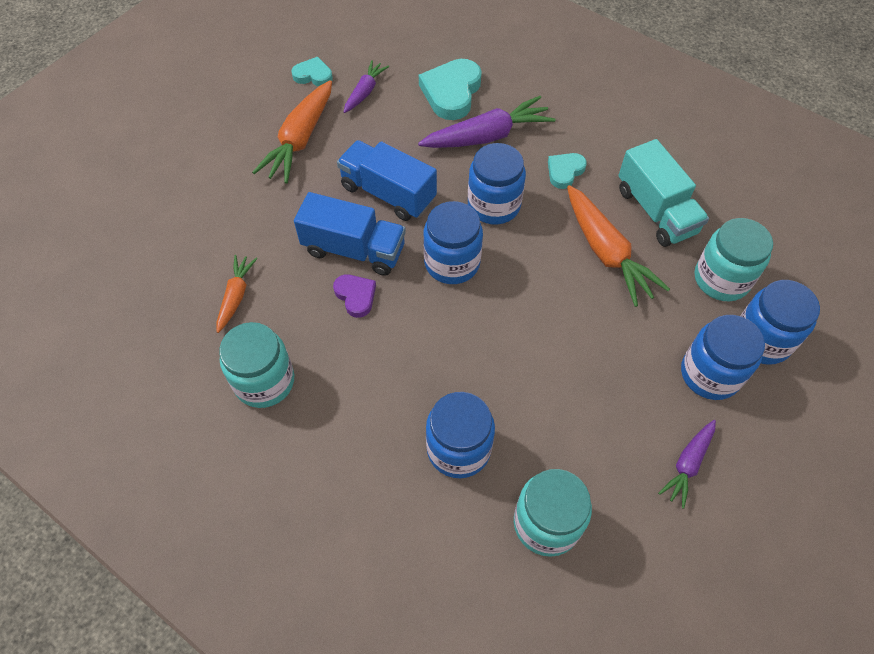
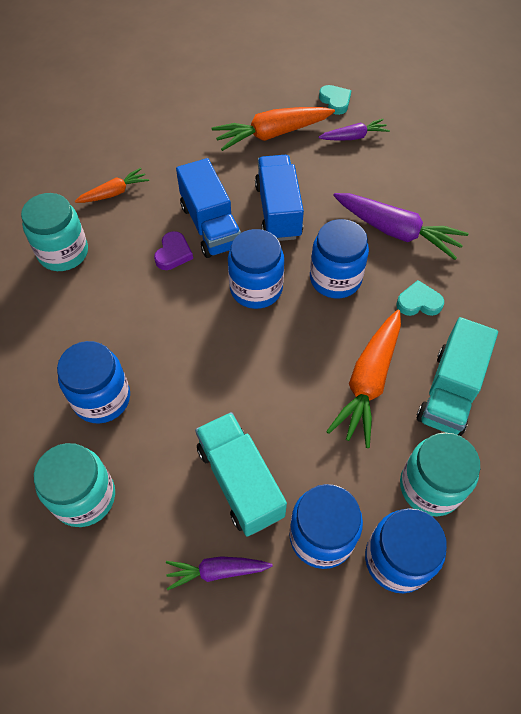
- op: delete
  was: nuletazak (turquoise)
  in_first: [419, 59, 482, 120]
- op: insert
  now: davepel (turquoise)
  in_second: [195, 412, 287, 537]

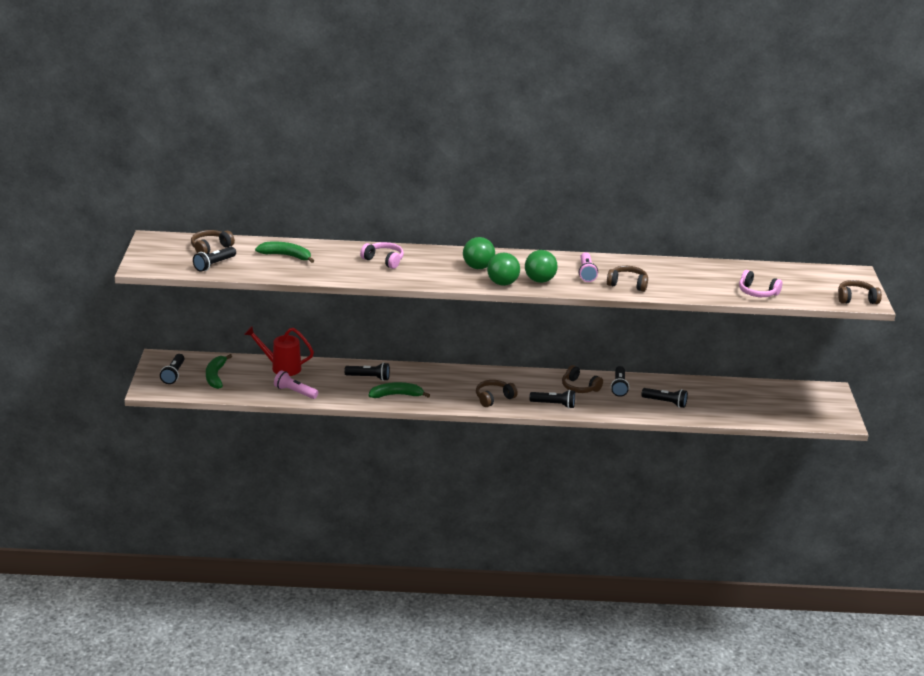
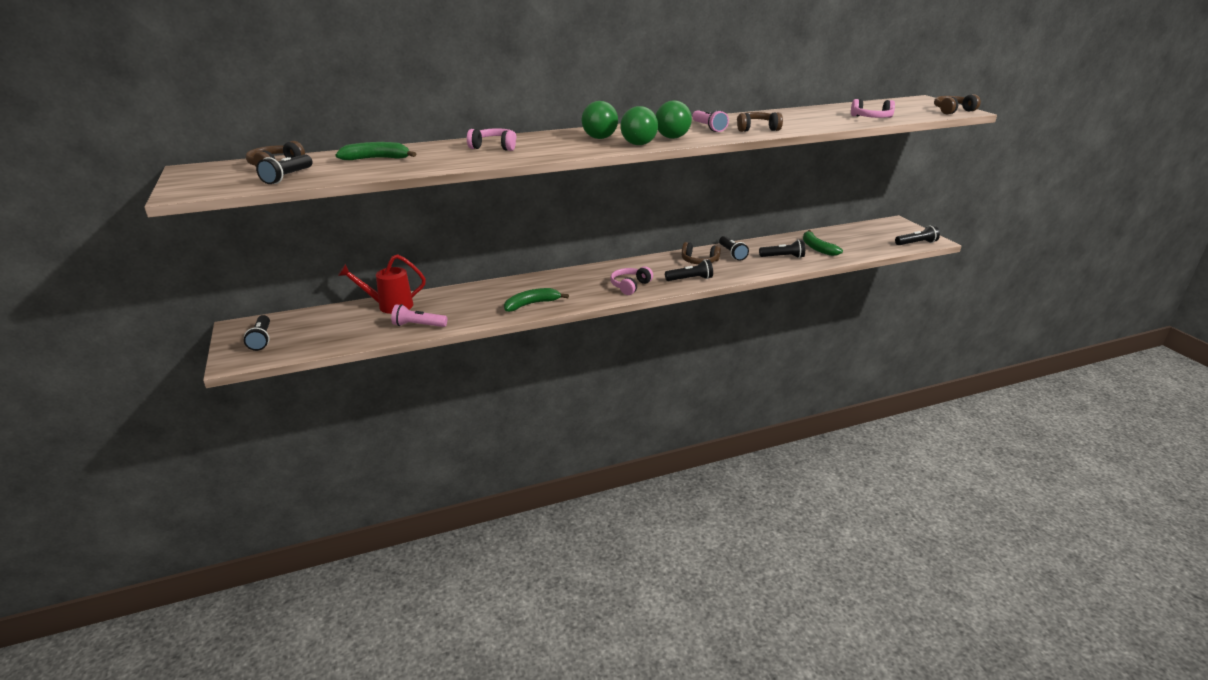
- op: move
  was: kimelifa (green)
  in_first: [206, 354, 232, 389]
  in_second: [803, 230, 843, 256]
- op: move
  was: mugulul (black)
  in_first: [344, 362, 390, 381]
  in_second: [895, 225, 940, 245]
- op: recolor
  was: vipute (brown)
  now: vipute (pink)
  in_first: [476, 380, 518, 407]
  in_second: [610, 266, 653, 295]

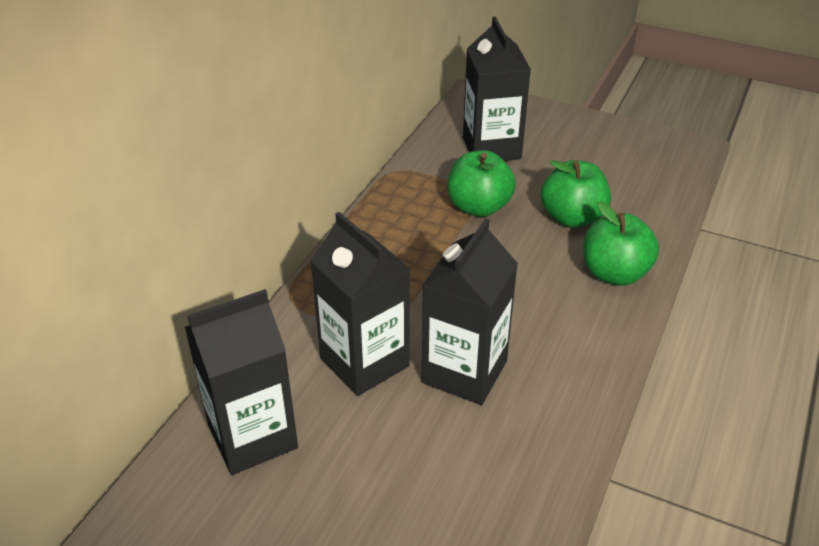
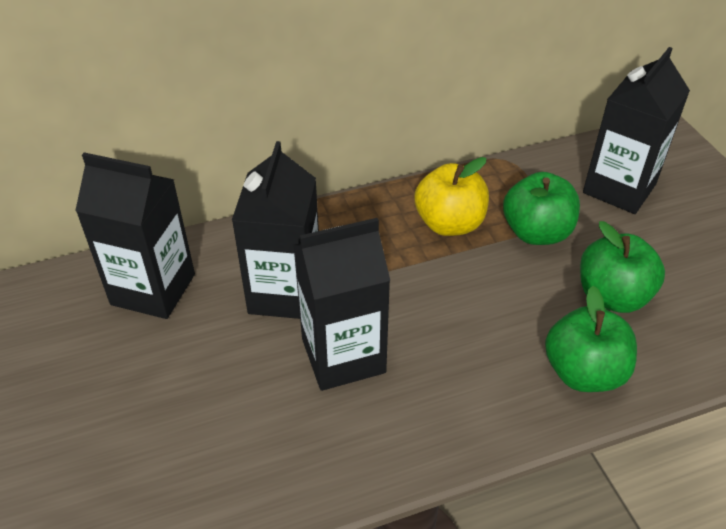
- op: insert
  now: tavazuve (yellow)
  in_second: [415, 157, 489, 236]

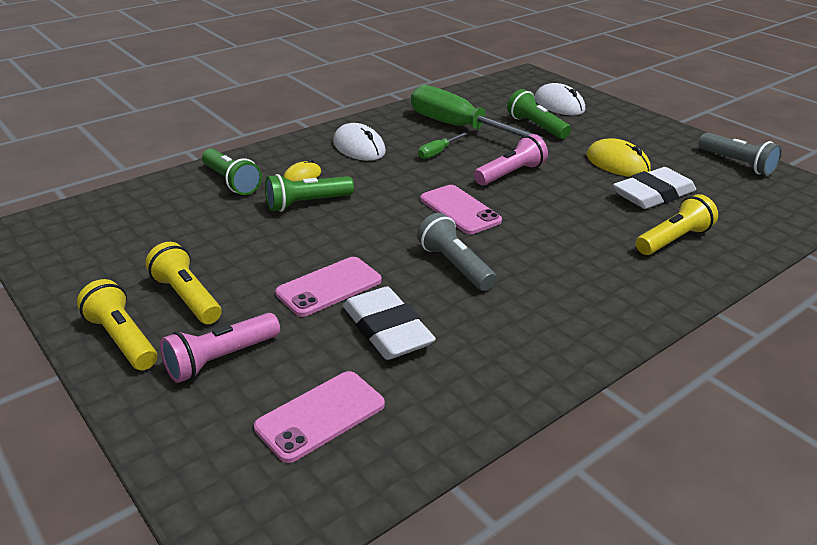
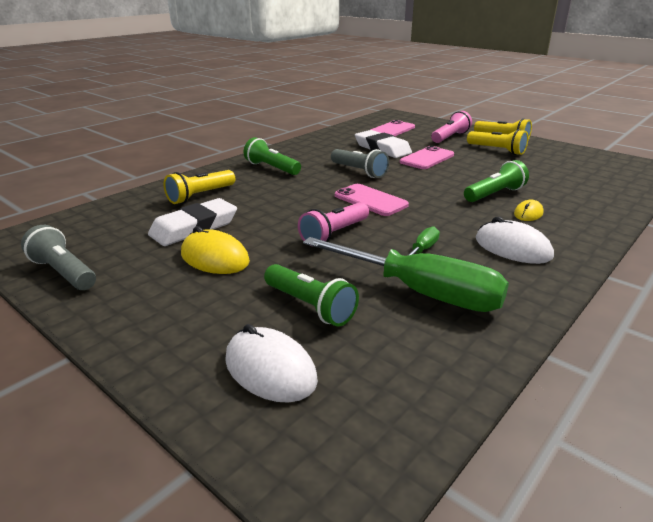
- op: move
  was: mugulul (green)
  in_first: [202, 148, 262, 195]
  in_second: [243, 137, 301, 175]

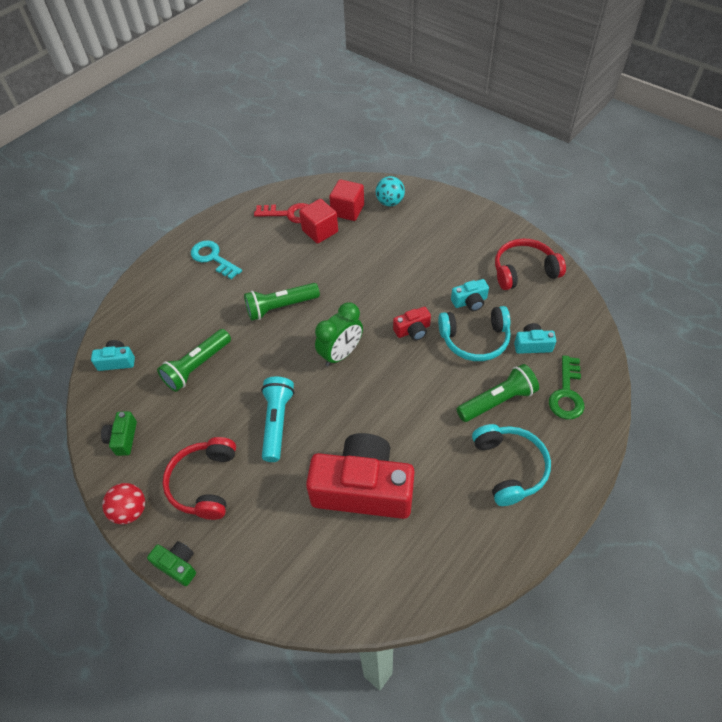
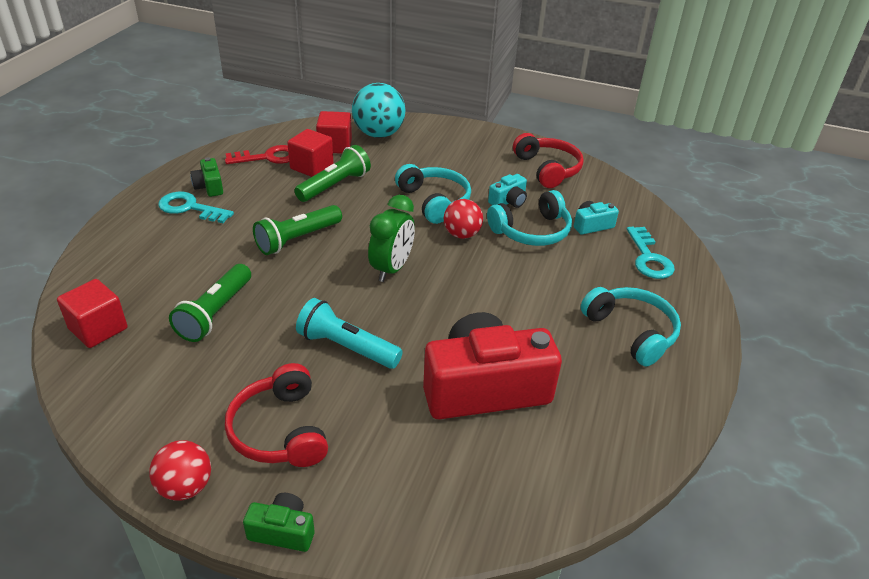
- op: insert
  now: vipute (turquoise)
  in_second: [395, 164, 471, 224]
- op: move
  was: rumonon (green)
  in_first: [101, 411, 137, 456]
  in_second: [190, 157, 223, 197]
- op: move
  was: mugulul (green)
  in_first: [457, 364, 539, 422]
  in_second: [294, 145, 371, 202]
- op: replace
  was: rumonon (turquoise)
  now: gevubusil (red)
  in_first: [91, 340, 135, 371]
  in_second: [57, 279, 128, 348]
- op: replace
  was: rumonon (red)
  now: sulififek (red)
  in_first: [393, 307, 431, 341]
  in_second: [444, 199, 483, 239]
- op: recolor
  was: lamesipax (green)
  now: lamesipax (turquoise)
  in_first: [549, 355, 584, 419]
  in_second: [627, 227, 675, 279]
- op: rotate
  was: mugulul (turquoise)
  in_first: [261, 377, 294, 462]
  in_second: [296, 298, 403, 369]
  clockwise: -45
- op: rotate
  was: vipute (red)
  in_first: [495, 238, 566, 290]
  in_second: [513, 133, 584, 188]
  clockwise: 105
- op: resize
  was: sulififek (turquoise)
  in_first: [376, 176, 405, 206]
  in_second: [352, 83, 405, 138]
  ratio: 1.61

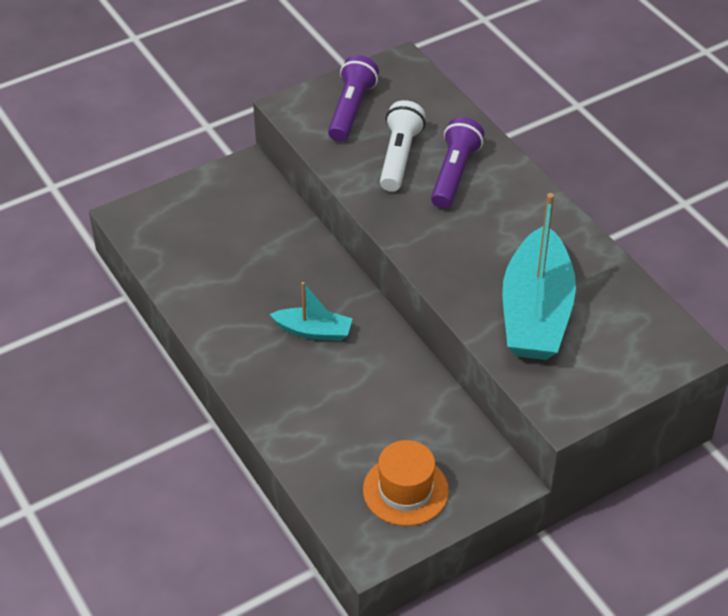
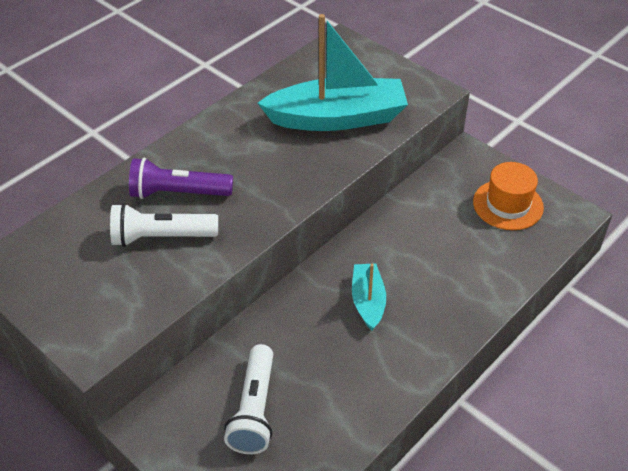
- op: delete
  was: mugulul (purple)
  in_first: [328, 55, 379, 142]
- op: insert
  now: mugulul (white)
  in_second: [224, 344, 273, 454]

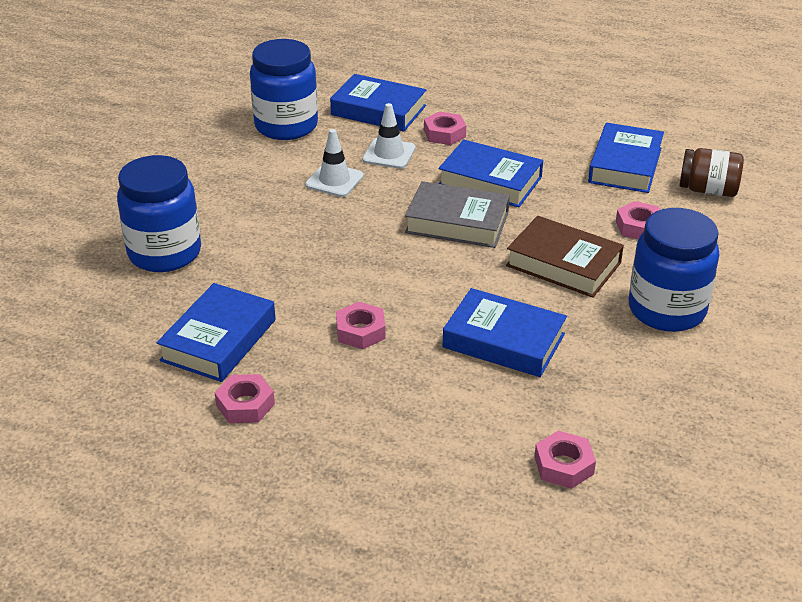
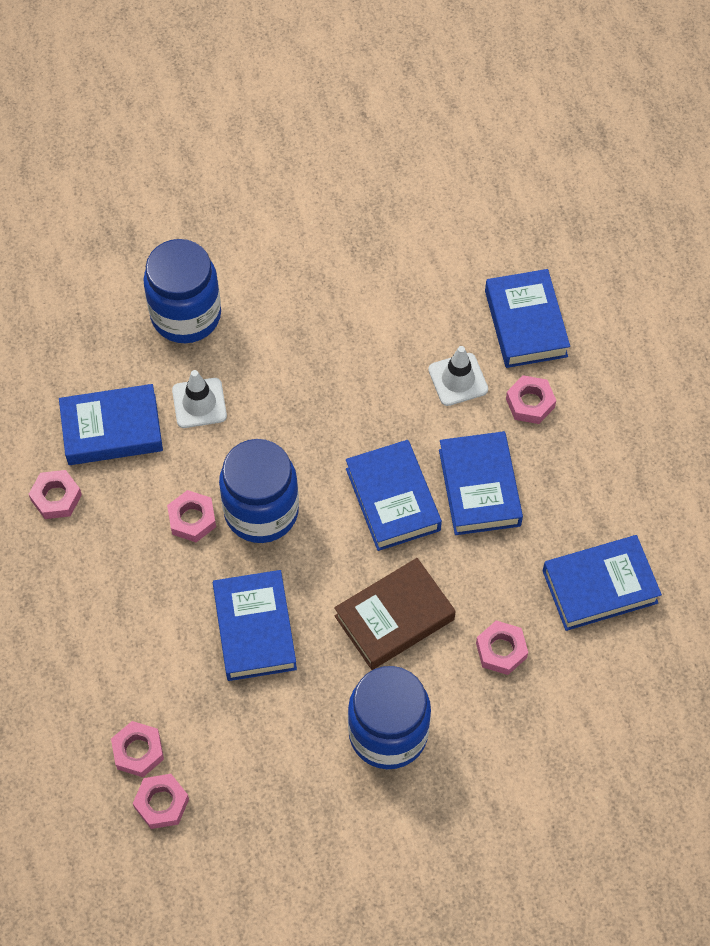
- op: delete
  was: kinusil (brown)
  in_first: [679, 148, 744, 197]
- op: insert
  now: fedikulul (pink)
  in_second: [133, 774, 189, 829]
- op: move
  was: kinusil (blue)
  in_first: [250, 39, 318, 140]
  in_second: [219, 439, 299, 543]
- op: move
  was: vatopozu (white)
  in_first: [305, 129, 364, 197]
  in_second: [172, 370, 227, 428]
- op: recolor
  was: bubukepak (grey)
  now: bubukepak (blue)
  in_first: [405, 181, 510, 248]
  in_second: [346, 440, 442, 551]
- op: rotate
  was: bubukepak (brown)
  in_first: [506, 216, 624, 298]
  in_second: [334, 558, 456, 670]
  clockwise: 60

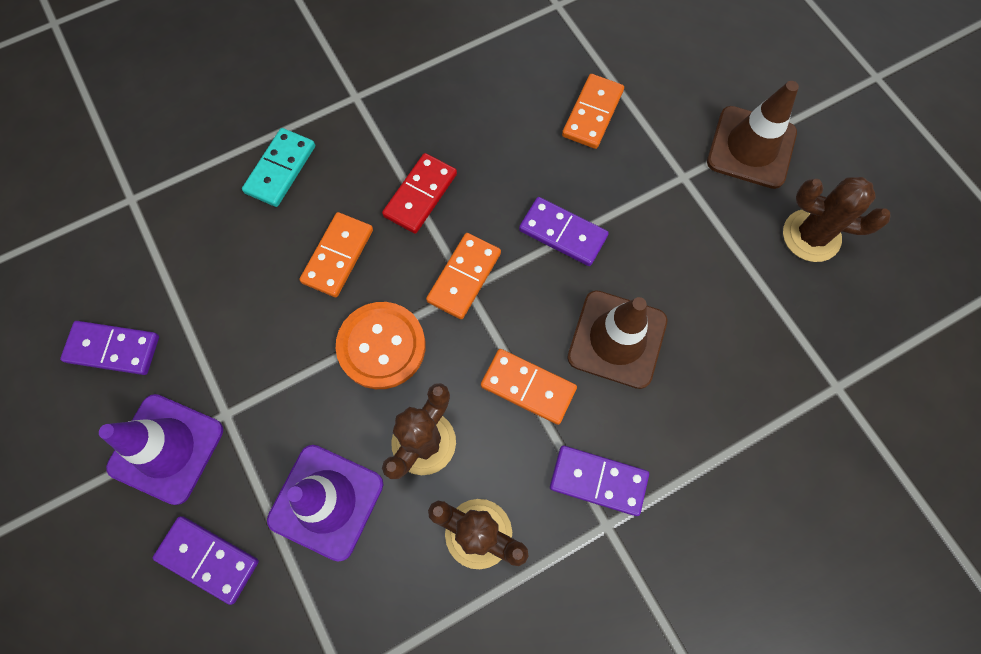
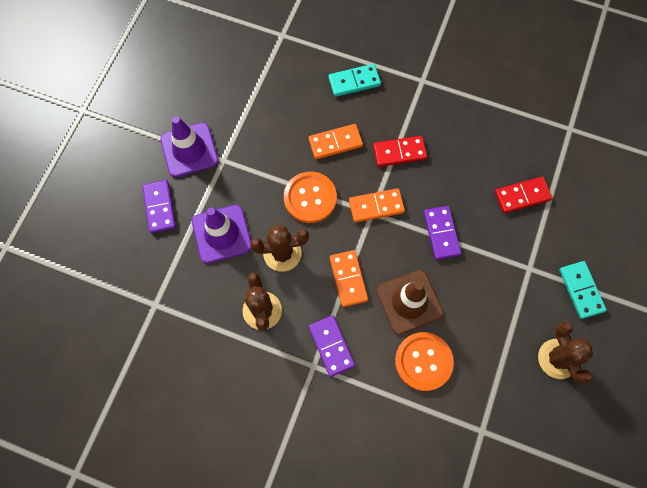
- op: delete
  was: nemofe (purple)
  in_first: [60, 321, 159, 375]
- op: insert
  now: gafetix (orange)
  in_second: [395, 332, 454, 391]
- op: replace
  was: vatopozu (brown)
  now: nemofe (turquoise)
  in_first: [707, 81, 799, 189]
  in_second: [559, 261, 607, 319]
- op: recolor
  was: nemofe (orange)
  now: nemofe (red)
  in_first: [562, 74, 624, 149]
  in_second: [495, 177, 552, 213]

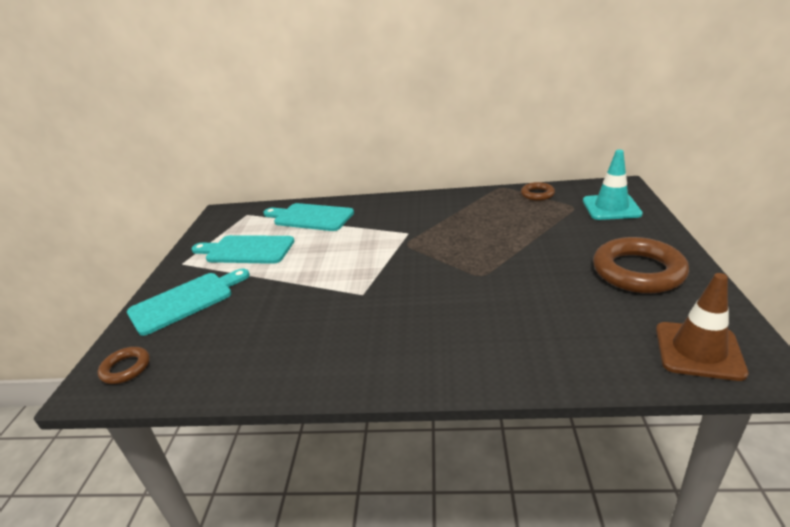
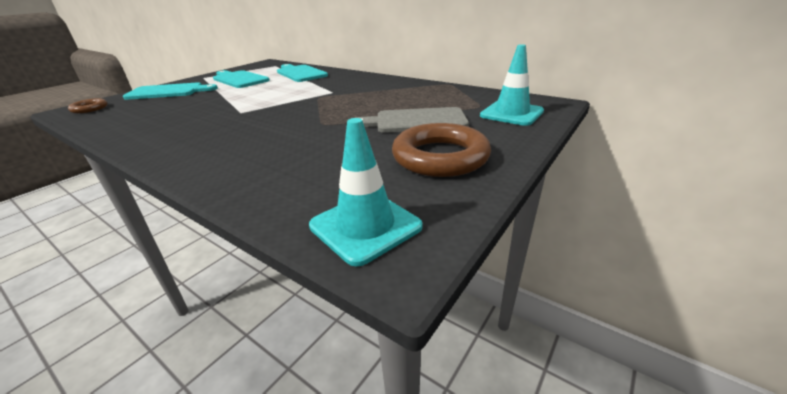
- op: delete
  was: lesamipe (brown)
  in_first: [521, 182, 555, 201]
- op: insert
  now: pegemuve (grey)
  in_second: [355, 107, 469, 133]
- op: recolor
  was: vatopozu (brown)
  now: vatopozu (turquoise)
  in_first: [656, 273, 748, 381]
  in_second: [309, 118, 423, 267]

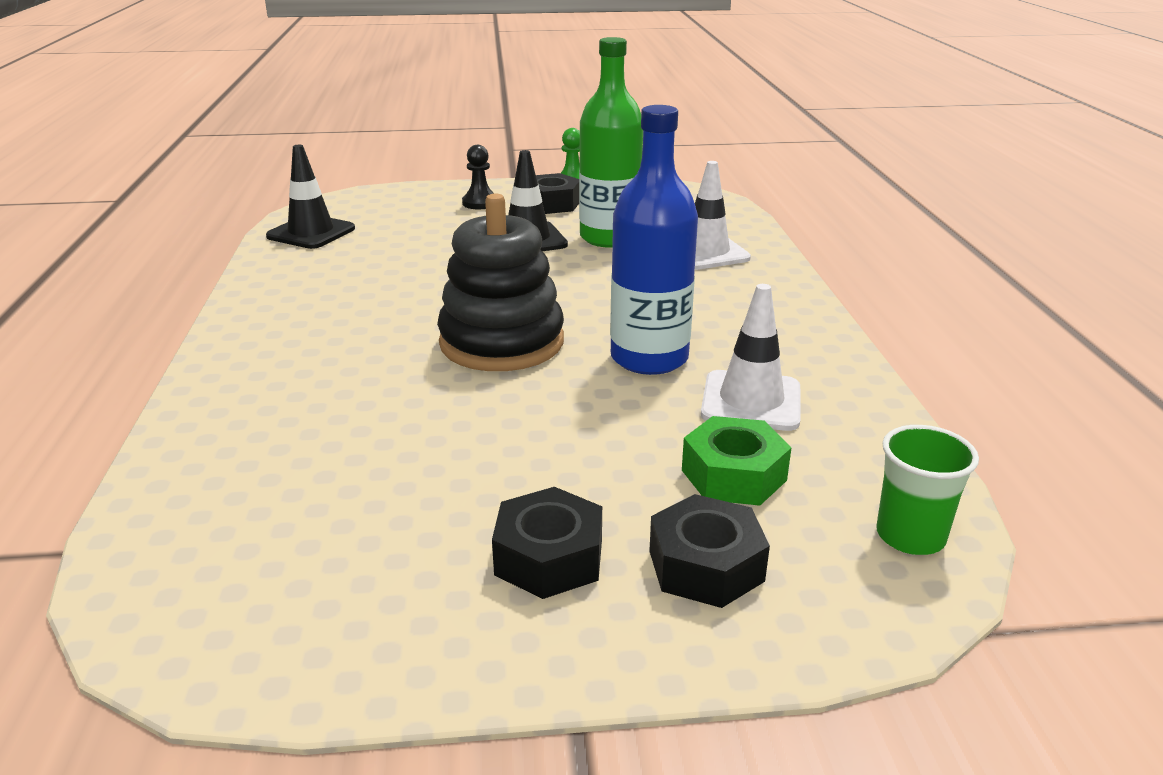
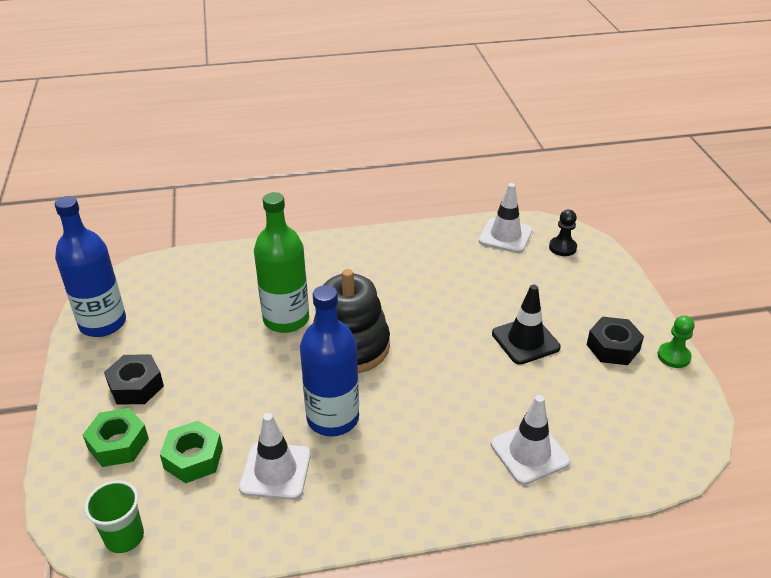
- op: insert
  now: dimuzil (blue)
  in_second: [55, 196, 126, 337]
- op: move
  was: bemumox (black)
  in_first: [462, 145, 493, 209]
  in_second: [549, 210, 577, 256]
- op: move
  was: dimuzil (green)
  in_first: [579, 37, 643, 248]
  in_second: [254, 192, 309, 333]
- op: recolor
  was: vatopozu (black)
  now: vatopozu (white)
  in_first: [266, 145, 355, 249]
  in_second: [478, 183, 533, 253]
- op: recolor
  was: fedikulul (black)
  now: fedikulul (green)
  in_first: [649, 494, 770, 608]
  in_second: [83, 408, 149, 467]

